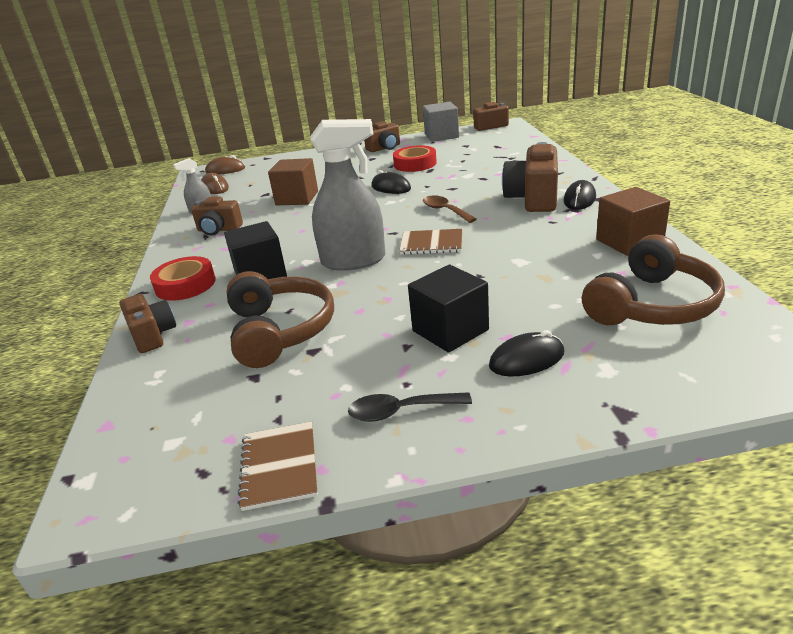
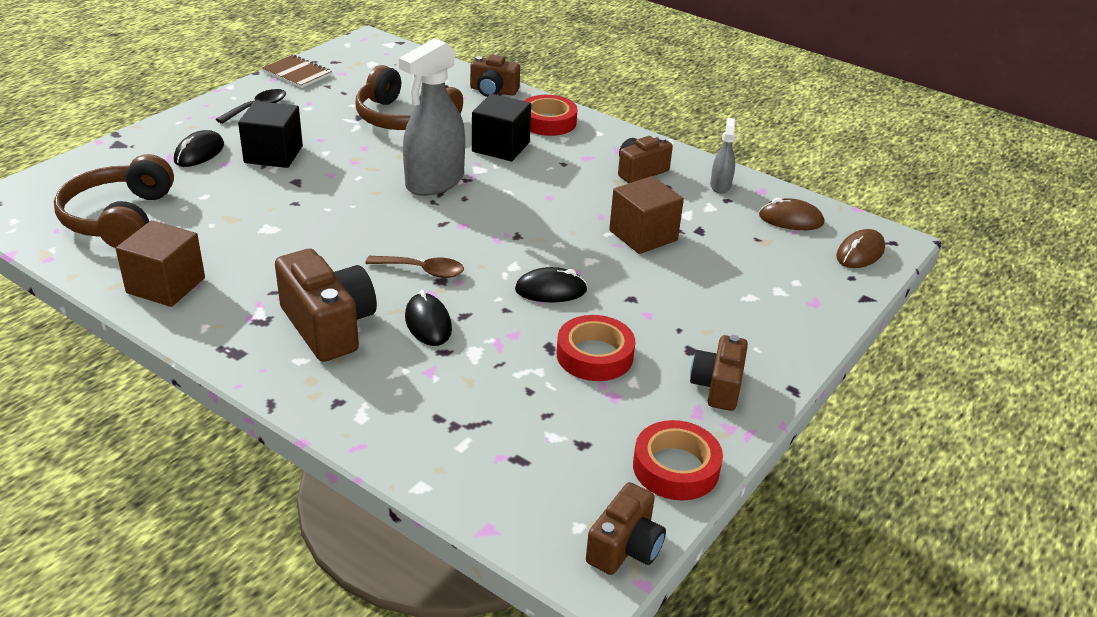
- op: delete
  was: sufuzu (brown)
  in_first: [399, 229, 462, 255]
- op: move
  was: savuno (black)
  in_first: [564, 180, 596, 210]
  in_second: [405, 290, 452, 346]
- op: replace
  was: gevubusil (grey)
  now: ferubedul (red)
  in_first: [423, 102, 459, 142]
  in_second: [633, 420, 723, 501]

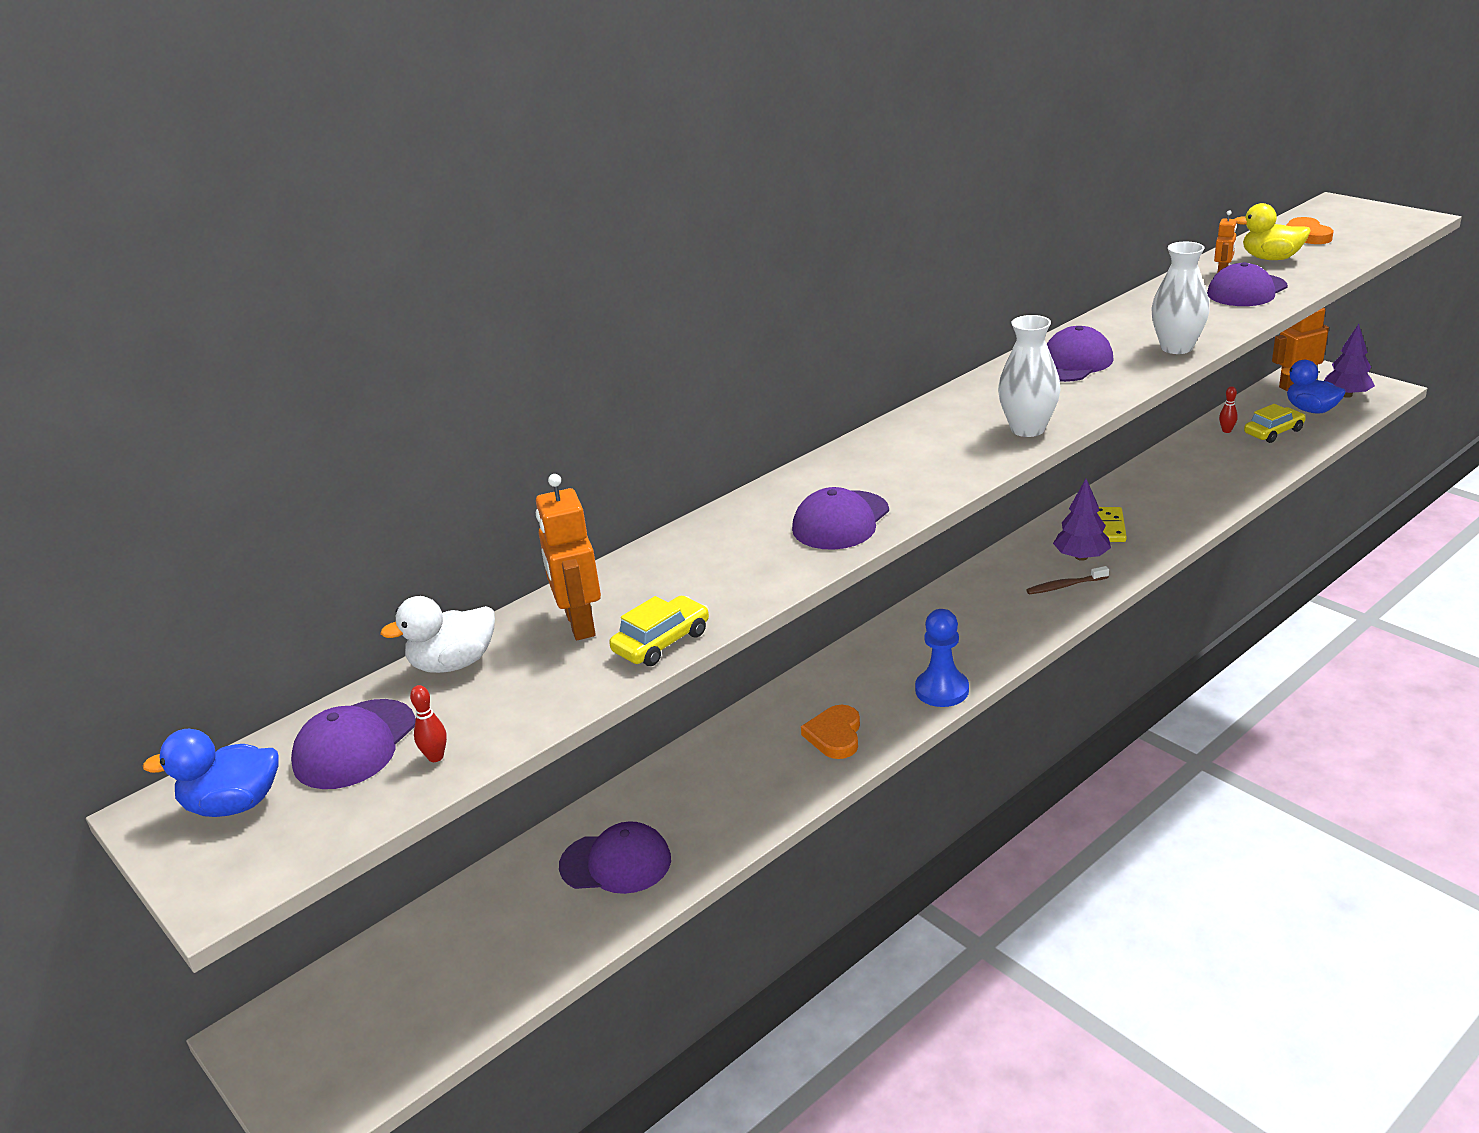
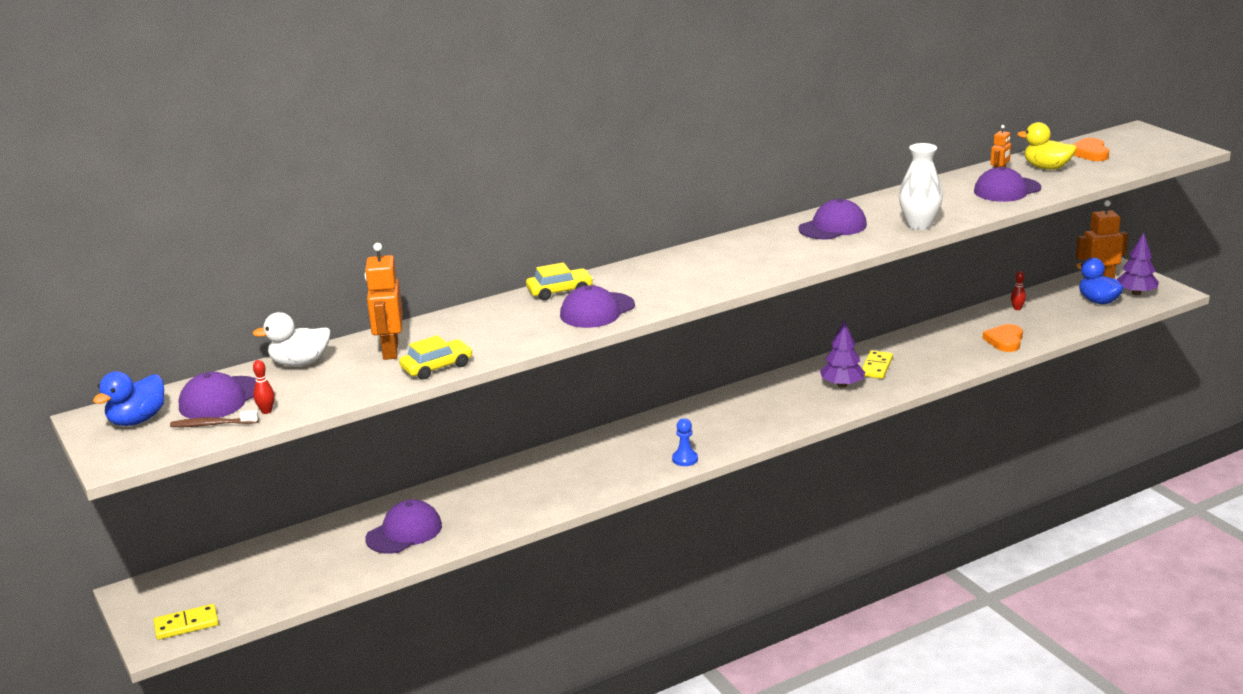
- op: delete
  was: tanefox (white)
  in_first: [998, 315, 1060, 437]
- op: insert
  now: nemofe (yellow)
  in_second: [153, 604, 219, 640]
- op: move
  was: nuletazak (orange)
  in_first: [801, 705, 860, 759]
  in_second: [982, 324, 1023, 352]
- op: move
  was: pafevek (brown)
  in_first: [1026, 566, 1109, 594]
  in_second: [170, 410, 259, 427]
- op: move
  was: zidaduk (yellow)
  in_first: [1244, 404, 1306, 443]
  in_second: [526, 262, 593, 300]
- op: rotate
  was: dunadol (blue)
  in_first: [143, 729, 279, 817]
  in_second: [93, 371, 164, 426]
  clockwise: -60
- op: rotate
  was: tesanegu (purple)
  in_first: [559, 821, 671, 894]
  in_second: [365, 499, 442, 554]
  clockwise: -60
- op: resize
  was: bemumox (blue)
  in_first: [915, 609, 969, 707]
  in_second: [672, 418, 698, 466]
  ratio: 0.63

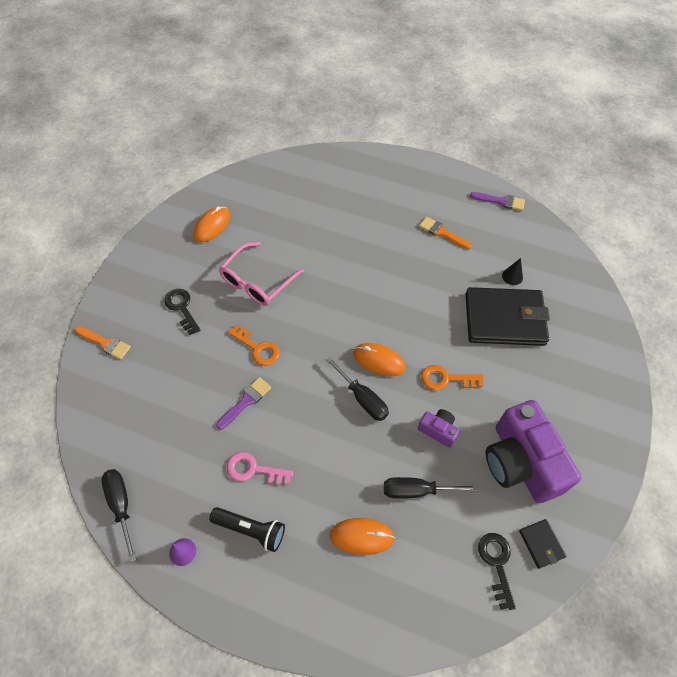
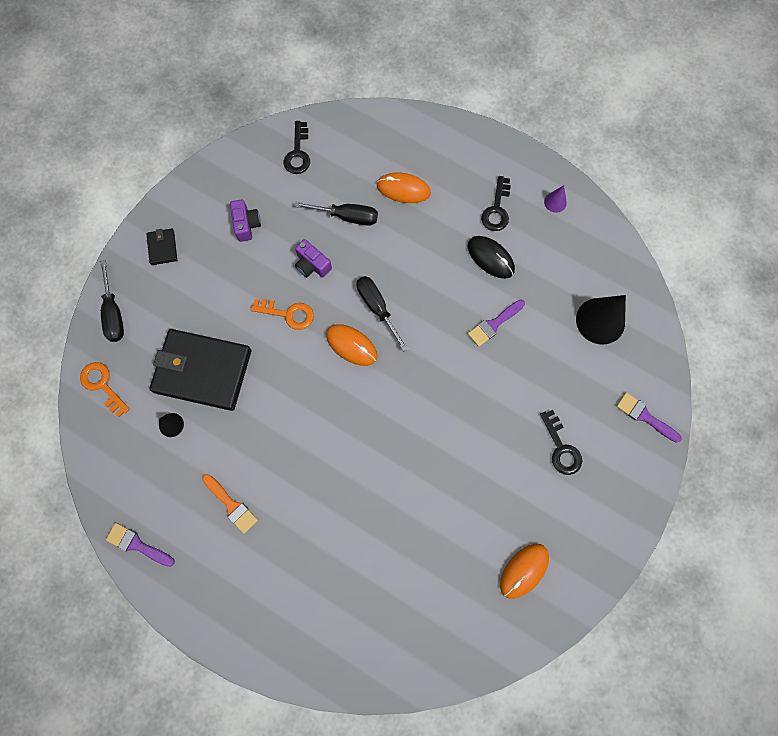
- op: delete
  was: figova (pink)
  in_first: [219, 242, 304, 306]
- op: insert
  now: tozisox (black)
  in_second: [576, 295, 626, 345]
- op: move
  was: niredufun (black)
  in_first: [101, 469, 136, 562]
  in_second: [100, 260, 124, 342]
- op: move
  was: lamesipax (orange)
  in_first: [228, 324, 280, 366]
  in_second: [80, 362, 130, 417]
- op: move
  was: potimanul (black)
  in_first: [519, 519, 566, 569]
  in_second: [146, 228, 177, 265]
- op: replace
  was: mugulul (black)
  now: lamesipax (black)
  in_first: [209, 507, 285, 552]
  in_second: [481, 176, 511, 231]
- op: replace
  was: lamesipax (pink)
  now: savuno (black)
  in_first: [227, 452, 293, 485]
  in_second: [468, 236, 515, 279]
- op: recolor
  was: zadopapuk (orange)
  now: zadopapuk (purple)
  in_first: [75, 326, 131, 360]
  in_second: [616, 392, 682, 442]
- op: resize
  was: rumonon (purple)
  in_first: [486, 400, 581, 503]
  in_second: [230, 199, 261, 242]
  ratio: 0.45

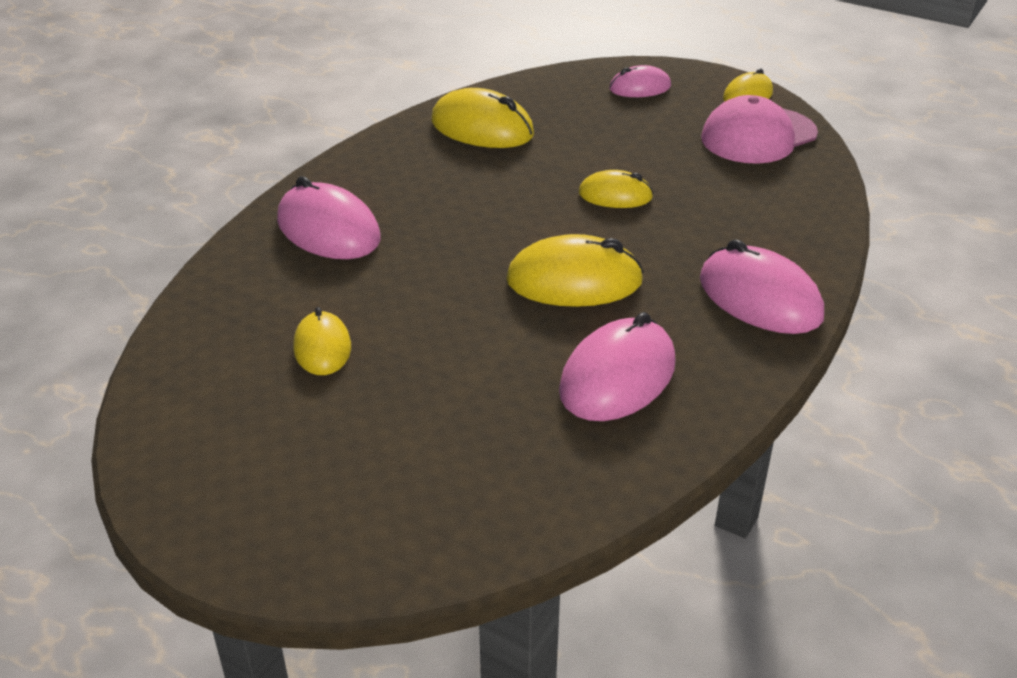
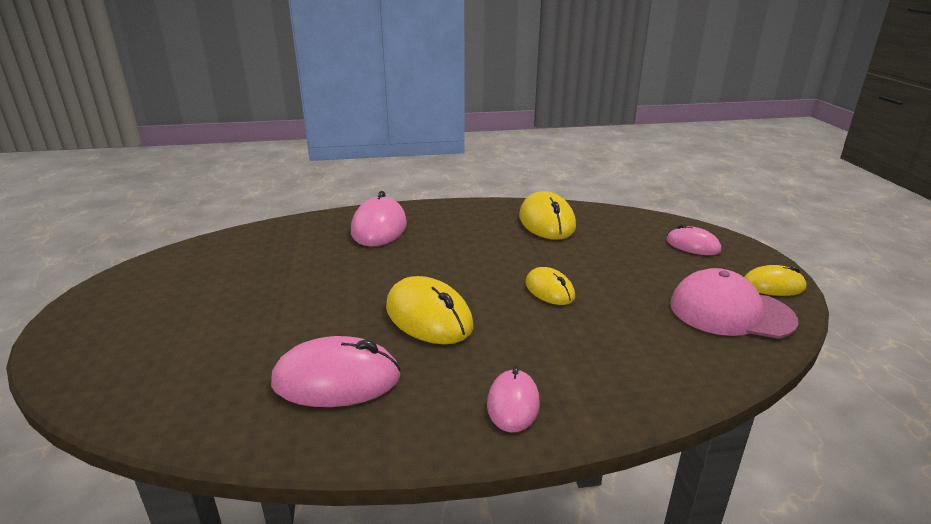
- op: delete
  was: savuno (yellow)
  in_first: [293, 307, 351, 375]
- op: resize
  was: savuno (pink)
  in_first: [700, 239, 824, 334]
  in_second: [487, 366, 540, 433]
  ratio: 0.61

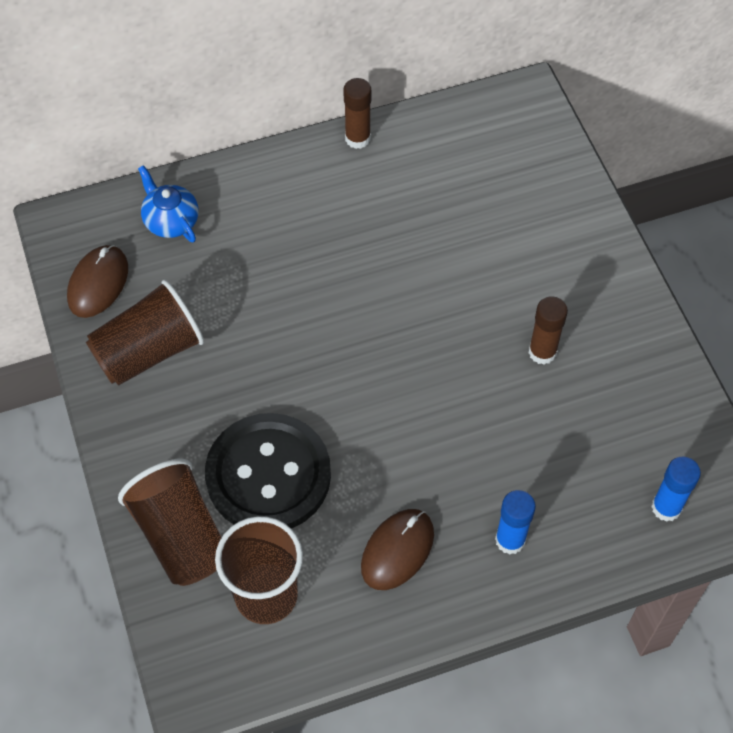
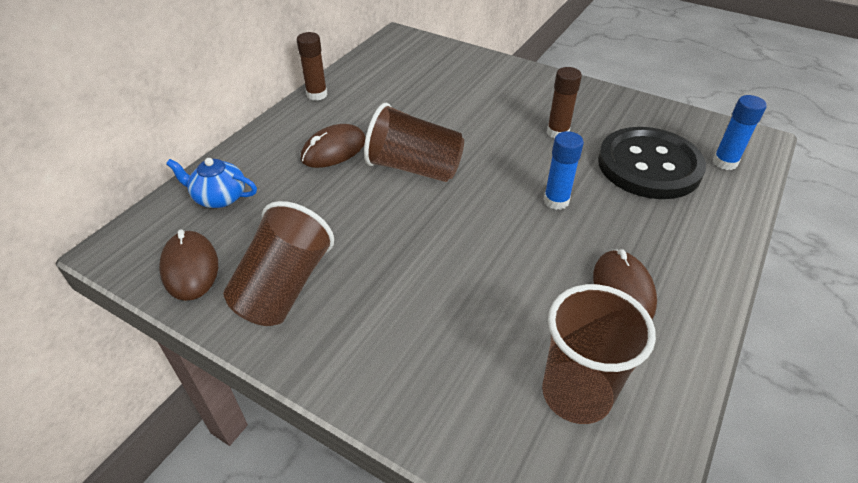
- op: insert
  now: savuno (brown)
  in_second: [301, 124, 366, 168]
- op: move
  was: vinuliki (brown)
  in_first: [118, 459, 222, 586]
  in_second: [364, 103, 464, 182]
- op: move
  was: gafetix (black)
  in_first: [205, 413, 331, 529]
  in_second: [598, 127, 706, 199]
- op: move
  was: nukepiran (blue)
  in_first: [495, 490, 536, 555]
  in_second: [543, 131, 584, 210]

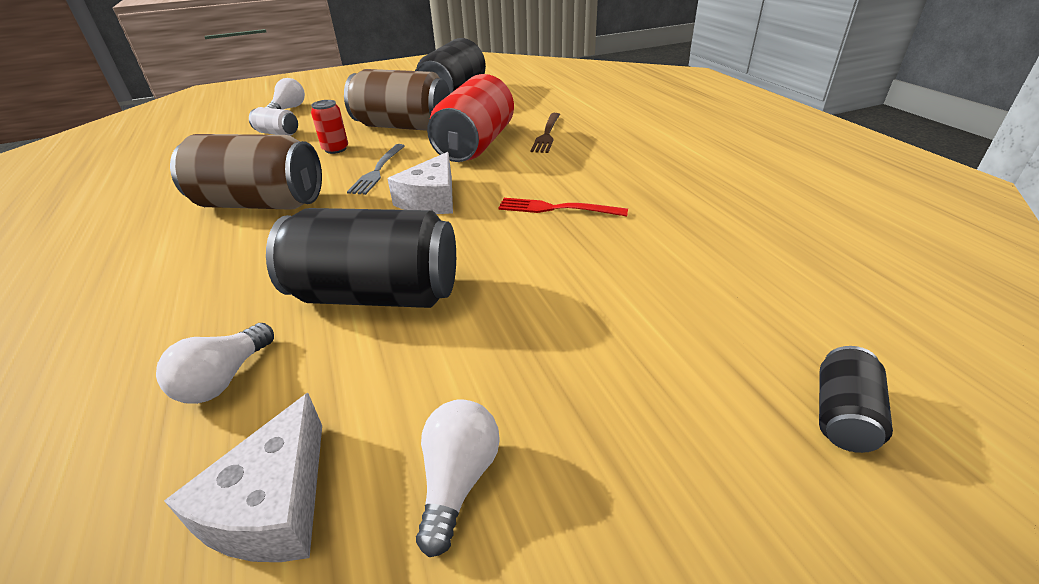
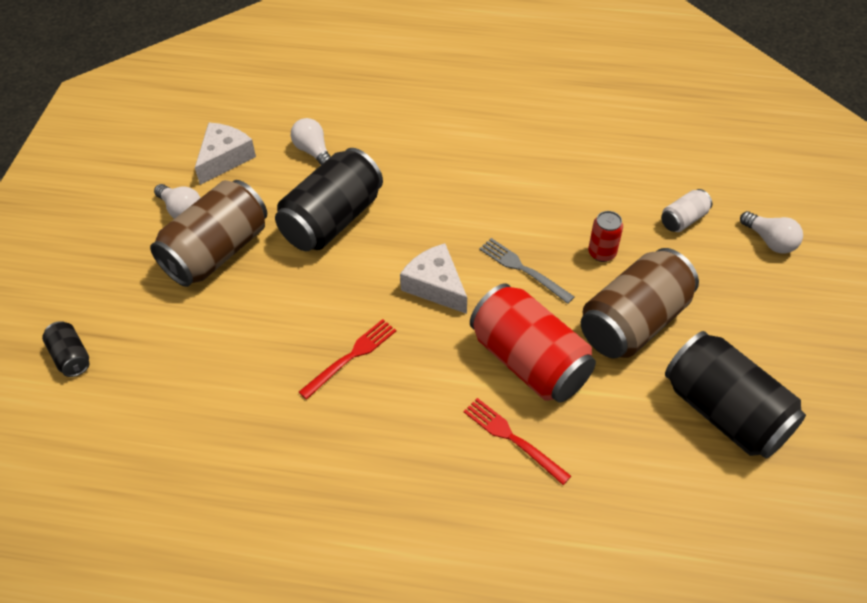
- op: move
  was: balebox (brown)
  in_first: [170, 134, 322, 210]
  in_second: [150, 180, 267, 287]
- op: recolor
  was: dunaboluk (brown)
  now: dunaboluk (red)
  in_first: [531, 113, 560, 153]
  in_second: [463, 398, 571, 485]
- op: rotate
  was: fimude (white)
  in_first: [164, 393, 322, 562]
  in_second: [195, 122, 256, 185]
  clockwise: 75

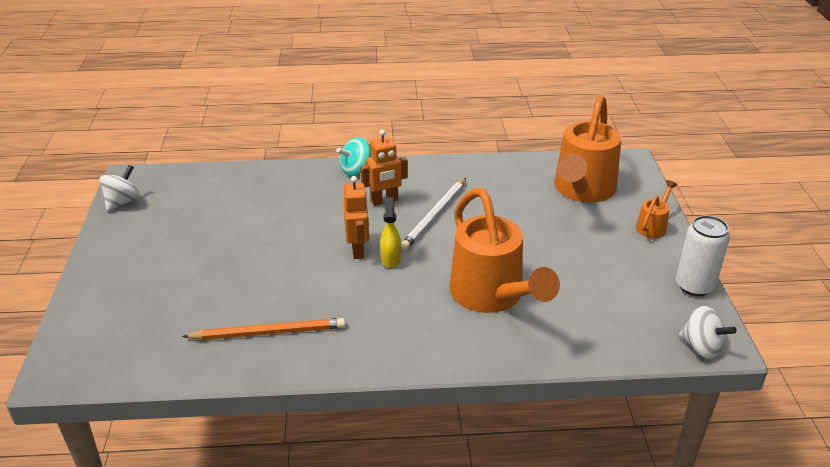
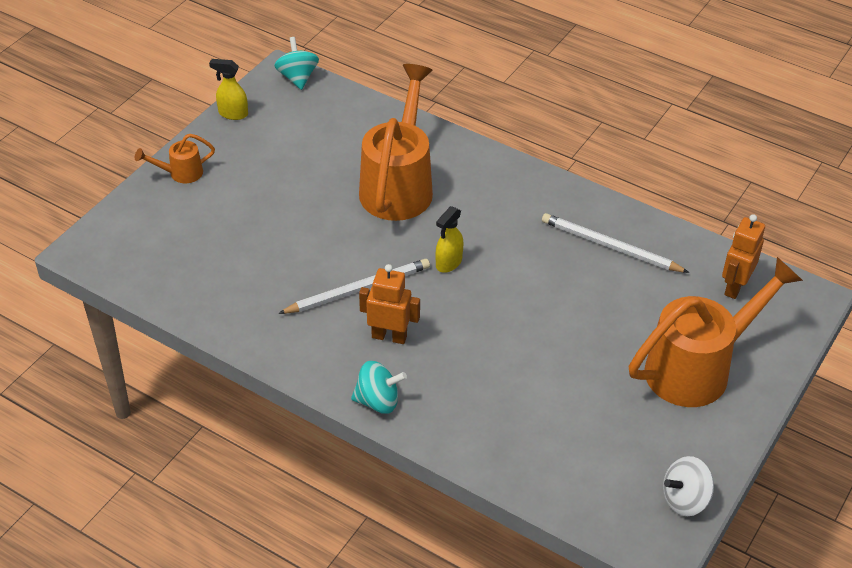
- op: move
  was: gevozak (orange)
  in_first: [343, 176, 369, 259]
  in_second: [722, 214, 765, 299]
- op: move
  was: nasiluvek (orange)
  in_first: [554, 95, 622, 203]
  in_second: [629, 257, 803, 407]
- op: replace
  was: balebox (white)
  now: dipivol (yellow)
  in_first: [676, 215, 730, 296]
  in_second: [209, 59, 248, 120]
- op: recolor
  was: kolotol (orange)
  now: kolotol (white)
  in_first: [182, 318, 346, 340]
  in_second: [542, 213, 689, 273]
- op: recolor
  was: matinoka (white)
  now: matinoka (turquoise)
  in_first: [679, 306, 737, 359]
  in_second: [274, 37, 319, 90]

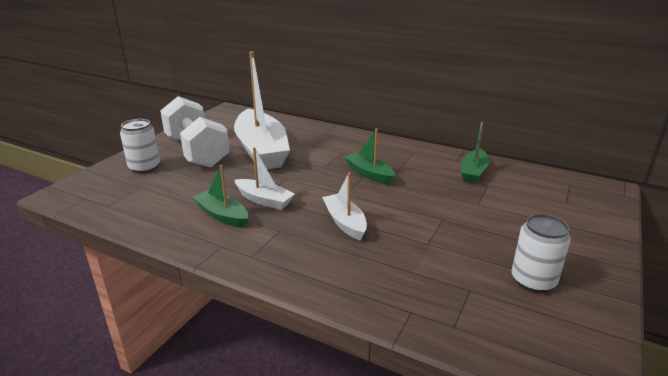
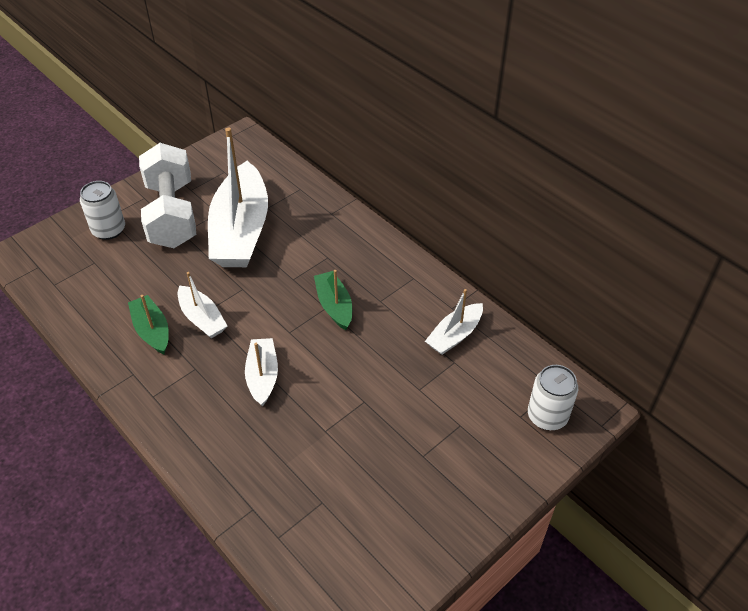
- op: move
  was: balebox (white)
  in_first: [511, 214, 571, 293]
  in_second: [528, 365, 578, 430]
- op: recolor
  was: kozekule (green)
  now: kozekule (white)
  in_first: [461, 122, 489, 183]
  in_second: [425, 289, 483, 355]

